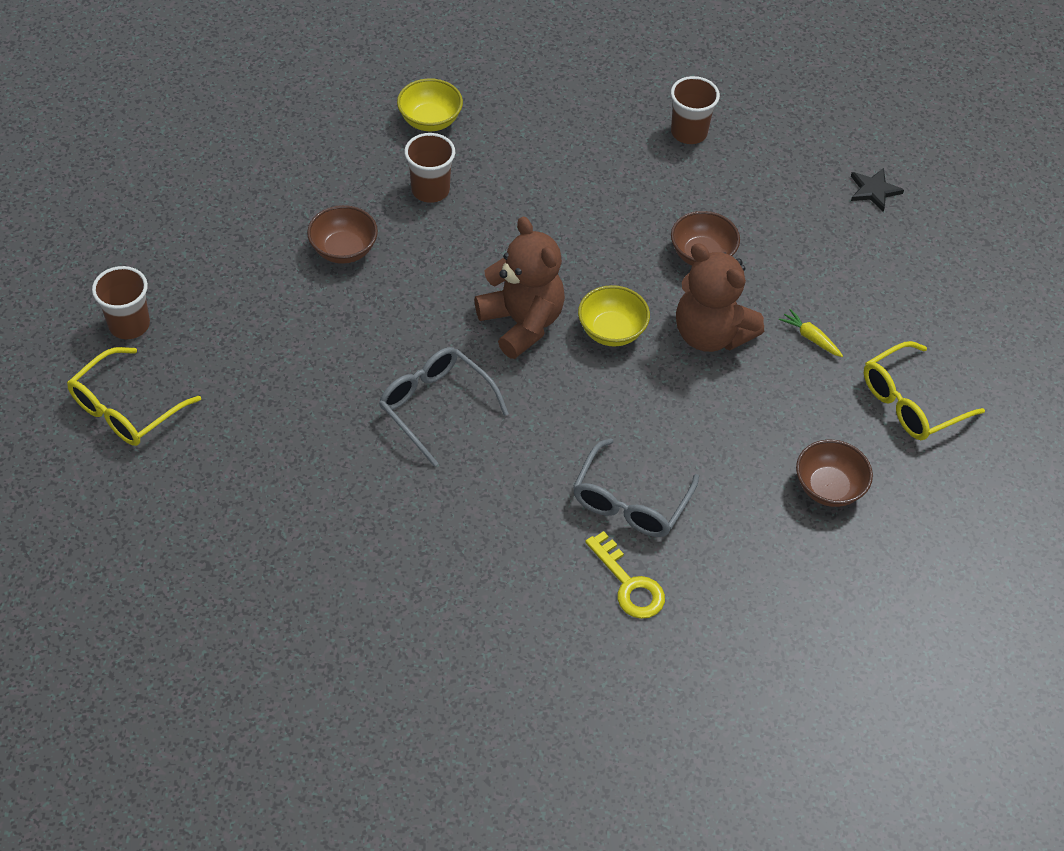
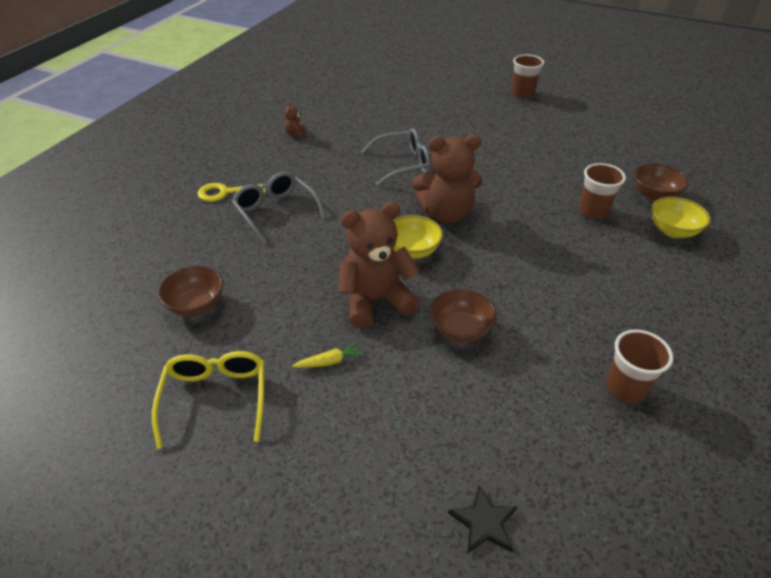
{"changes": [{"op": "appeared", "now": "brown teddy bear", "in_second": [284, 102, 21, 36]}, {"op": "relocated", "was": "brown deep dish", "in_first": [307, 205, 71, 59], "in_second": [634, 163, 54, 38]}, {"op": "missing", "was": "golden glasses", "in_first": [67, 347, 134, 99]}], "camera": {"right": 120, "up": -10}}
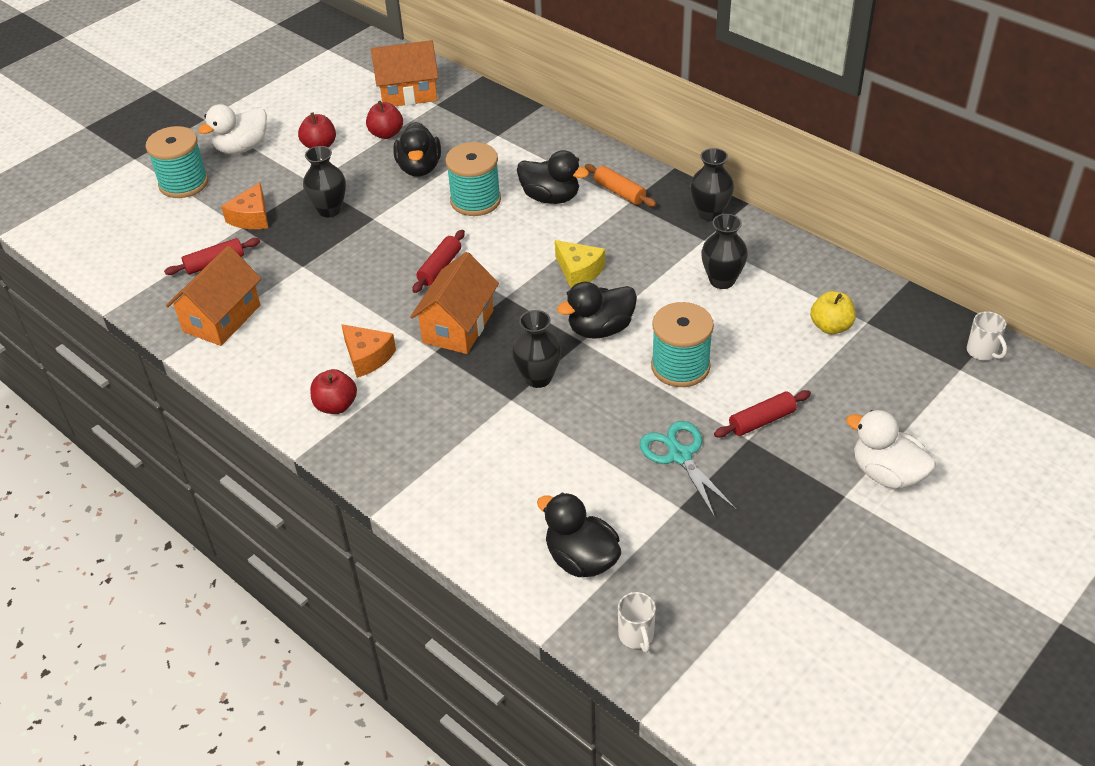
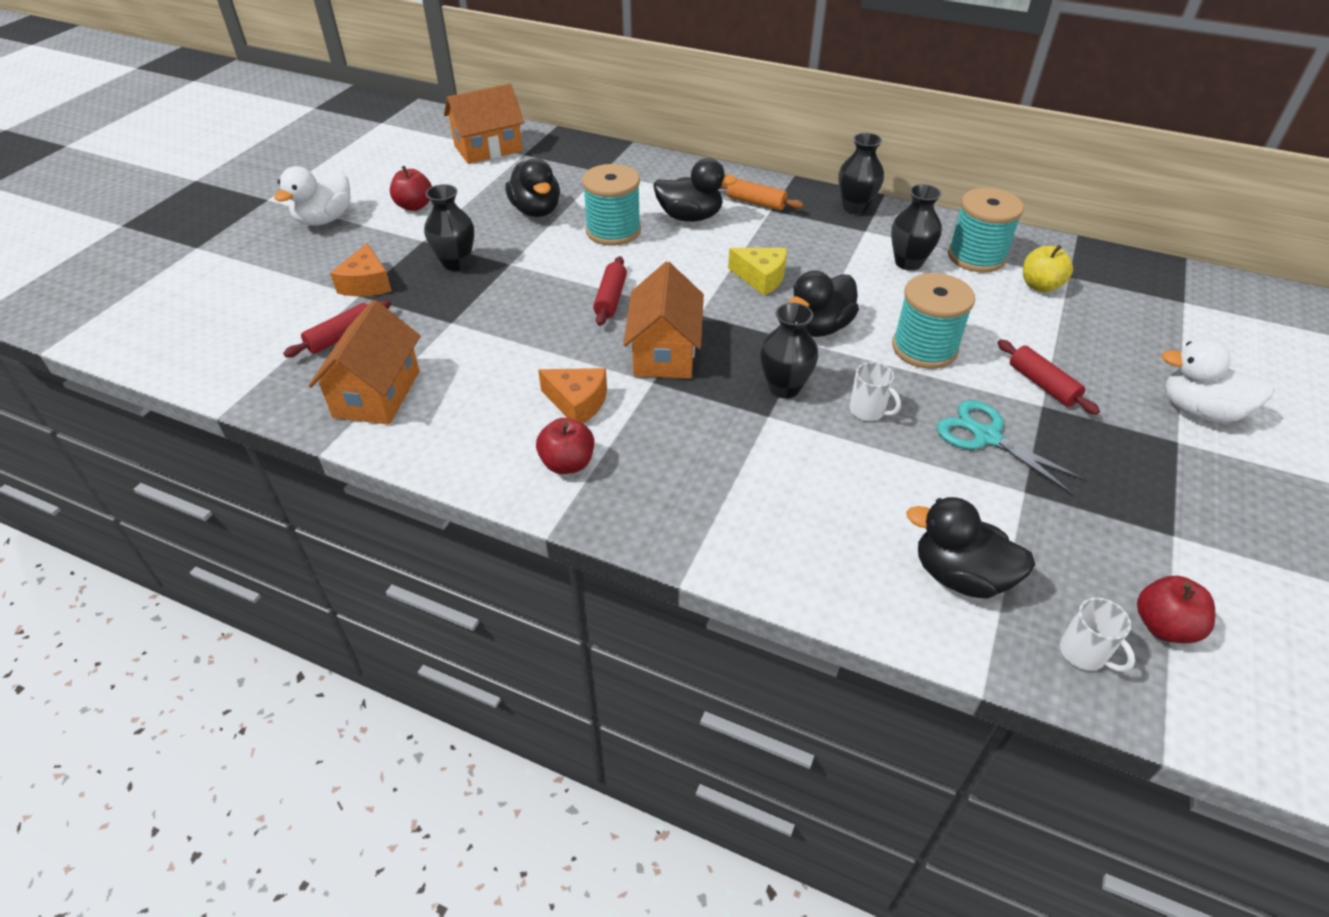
{"changes": [{"op": "relocated", "was": "white tea mug", "in_first": [967, 311, 40, 49], "in_second": [849, 362, 52, 59]}, {"op": "relocated", "was": "turquoise bobbin", "in_first": [145, 126, 64, 72], "in_second": [948, 188, 76, 85]}, {"op": "spun", "was": "crimson dough roller", "in_first": [714, 390, 97, 48], "in_second": [998, 340, 102, 75], "clockwise": -75}, {"op": "relocated", "was": "crimson toy apple", "in_first": [366, 101, 37, 38], "in_second": [1137, 576, 78, 67]}], "camera": {"right": -20, "up": 0}}
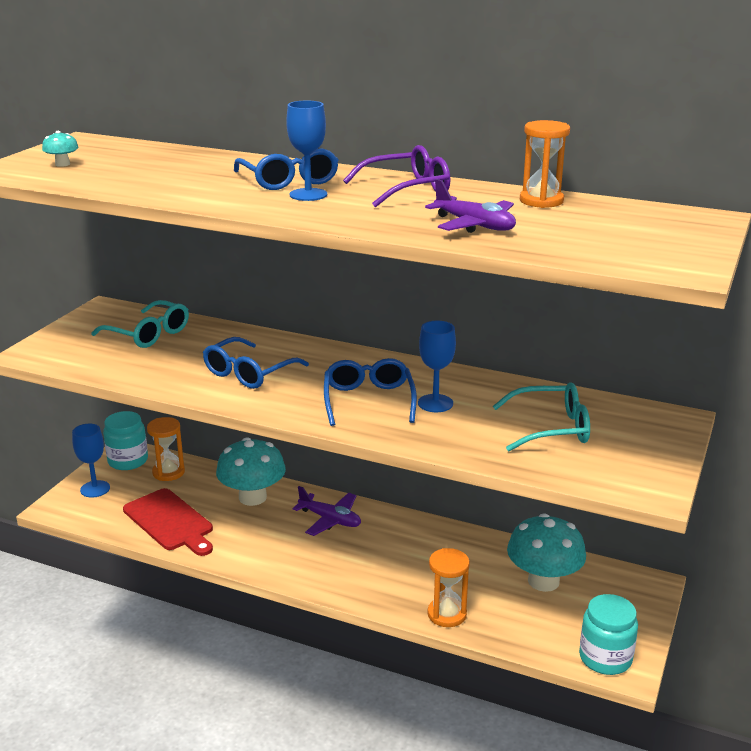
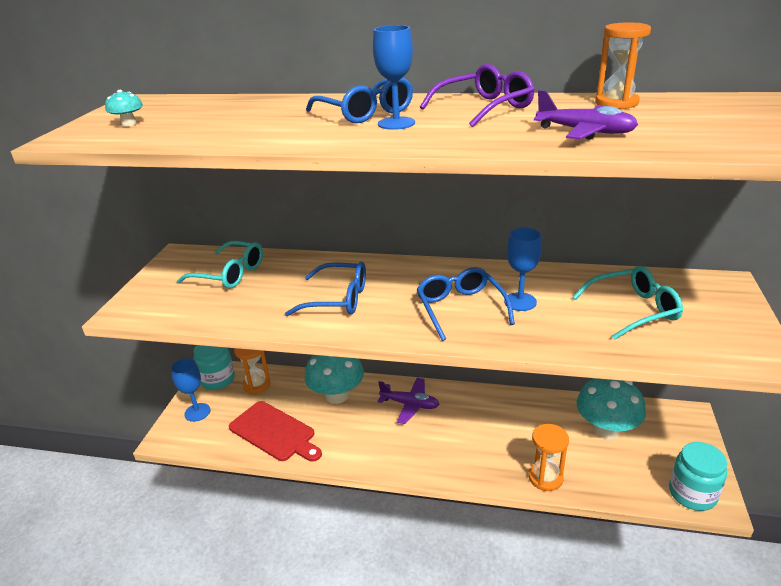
{"changes": [{"op": "spun", "was": "royal blue glasses", "in_first": [203, 337, 106, 52], "in_second": [285, 262, 81, 54], "clockwise": -105}], "camera": {"right": -10, "up": 5}}
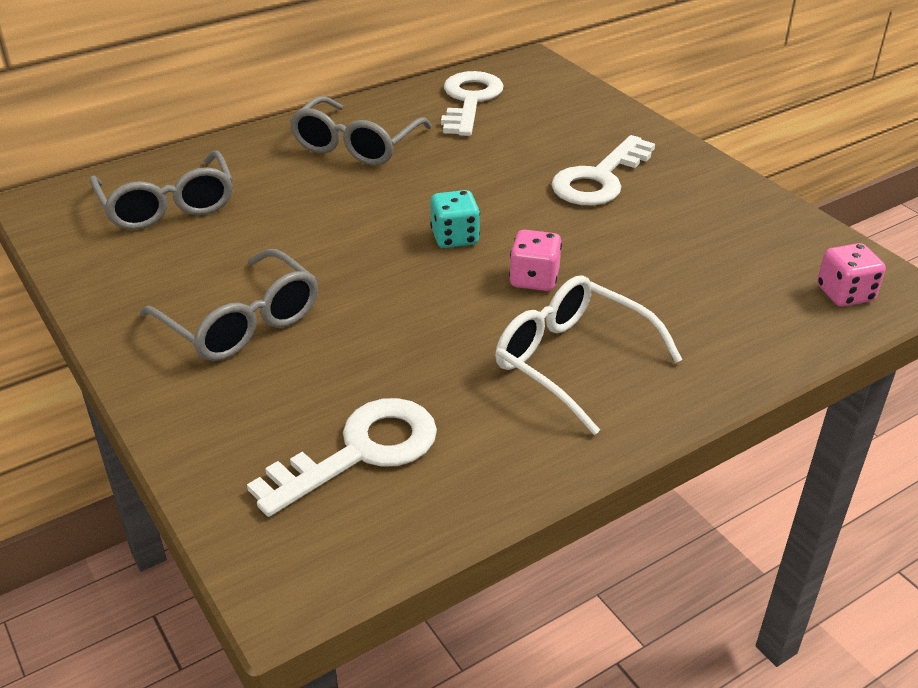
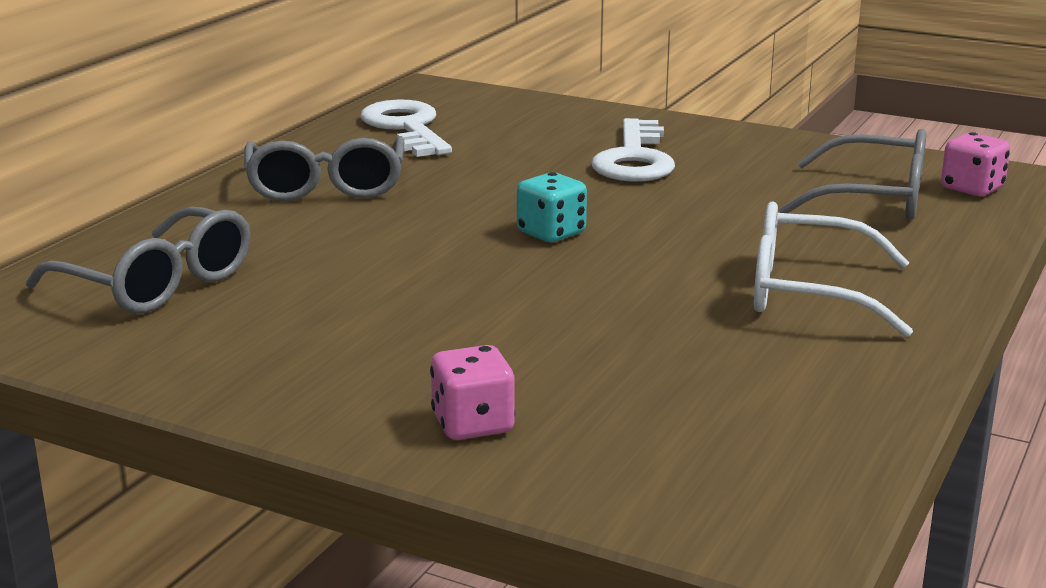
{"changes": [{"op": "relocated", "was": "rosy die", "in_first": [509, 230, 53, 61], "in_second": [430, 345, 85, 95]}, {"op": "relocated", "was": "grey glasses", "in_first": [140, 249, 178, 112], "in_second": [779, 129, 147, 91]}, {"op": "missing", "was": "white door key", "in_first": [247, 398, 190, 119]}], "camera": {"right": -30, "up": -15}}
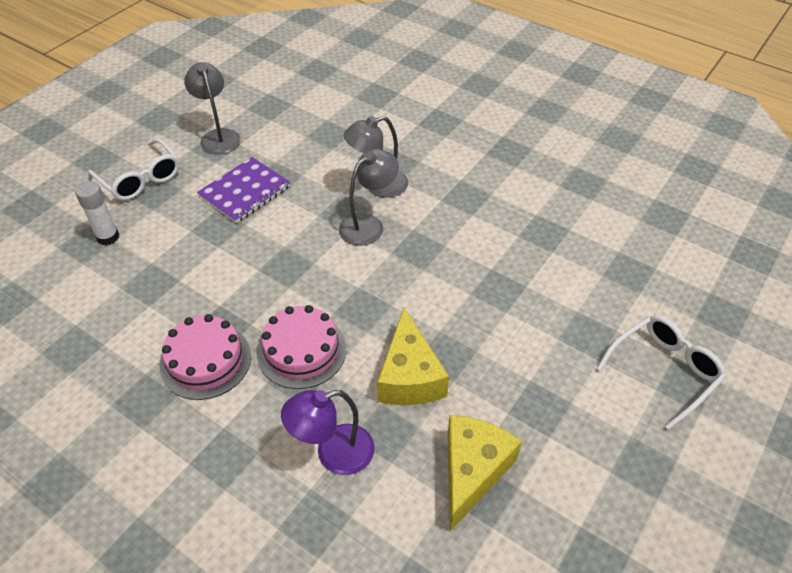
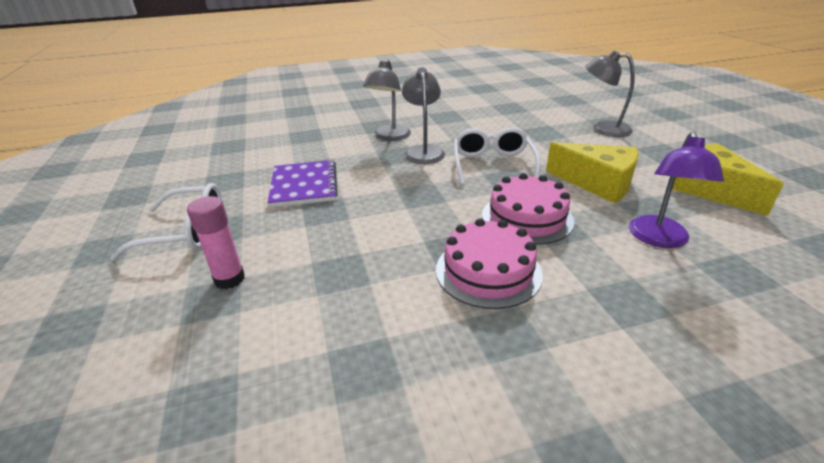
{"changes": [{"op": "colour", "was": "white glue stick", "now": "rosy glue stick", "in_first": [75, 181, 44, 64], "in_second": [187, 196, 58, 93]}, {"op": "relocated", "was": "white glasses", "in_first": [596, 315, 130, 115], "in_second": [454, 127, 87, 58]}, {"op": "relocated", "was": "grey reading lamp", "in_first": [184, 62, 57, 92], "in_second": [585, 51, 50, 86]}], "camera": {"right": -50, "up": -15}}
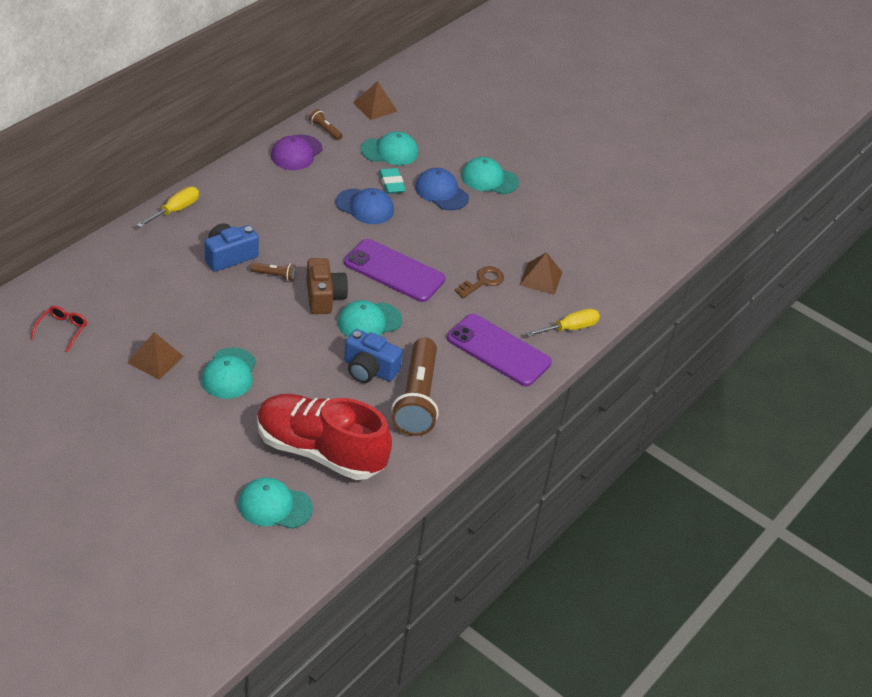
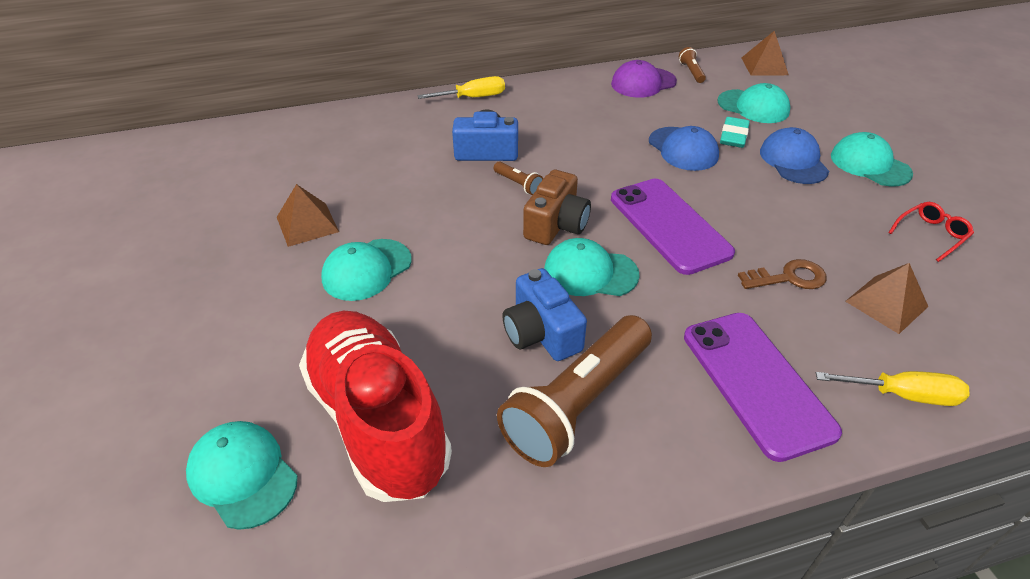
{"changes": [{"op": "relocated", "was": "crimson glasses", "in_first": [31, 306, 56, 46], "in_second": [888, 202, 86, 60]}], "camera": {"right": 40, "up": 0}}
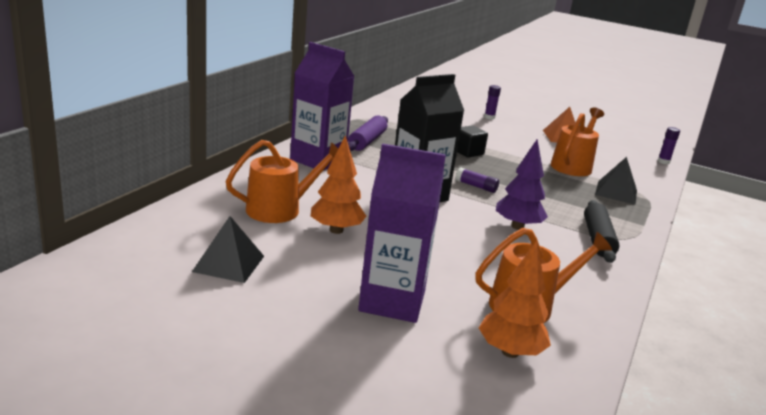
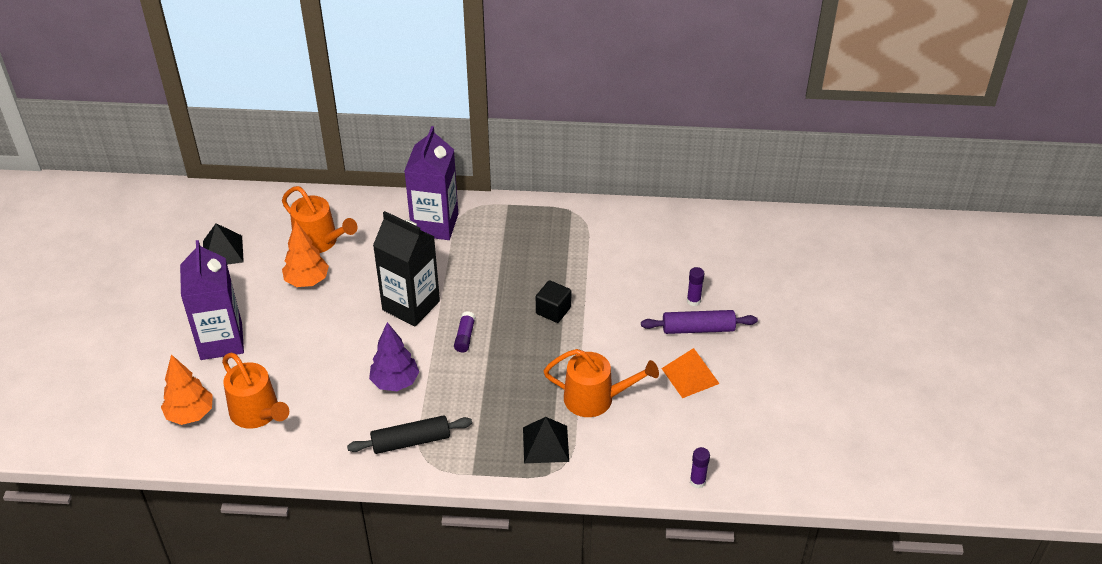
{"changes": [{"op": "relocated", "was": "purple dough roller", "in_first": [348, 115, 40, 36], "in_second": [641, 310, 117, 24]}], "camera": {"right": 70, "up": 20}}
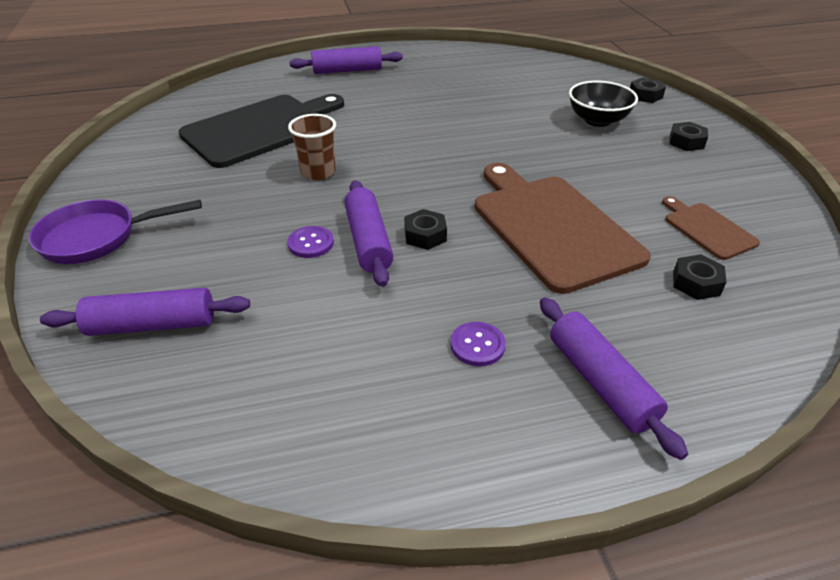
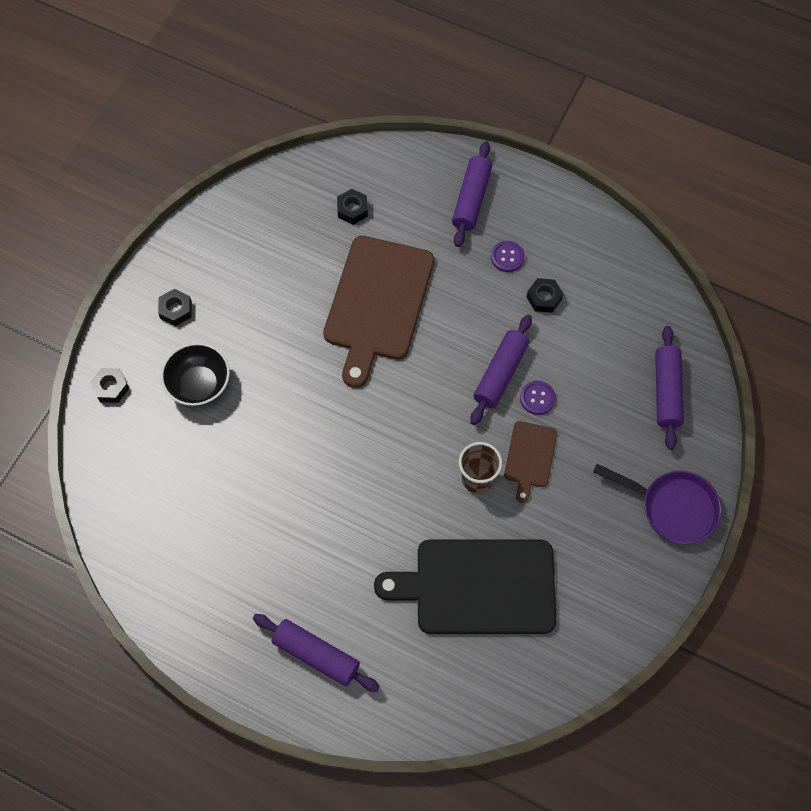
{"changes": [{"op": "relocated", "was": "brown chopping board", "in_first": [662, 196, 98, 64], "in_second": [504, 421, 53, 82]}, {"op": "relocated", "was": "black nut", "in_first": [404, 209, 43, 41], "in_second": [527, 278, 36, 35]}, {"op": "spun", "was": "purple dough roller", "in_first": [40, 288, 210, 48], "in_second": [655, 326, 29, 124], "clockwise": 60}], "camera": {"right": -140, "up": 25}}
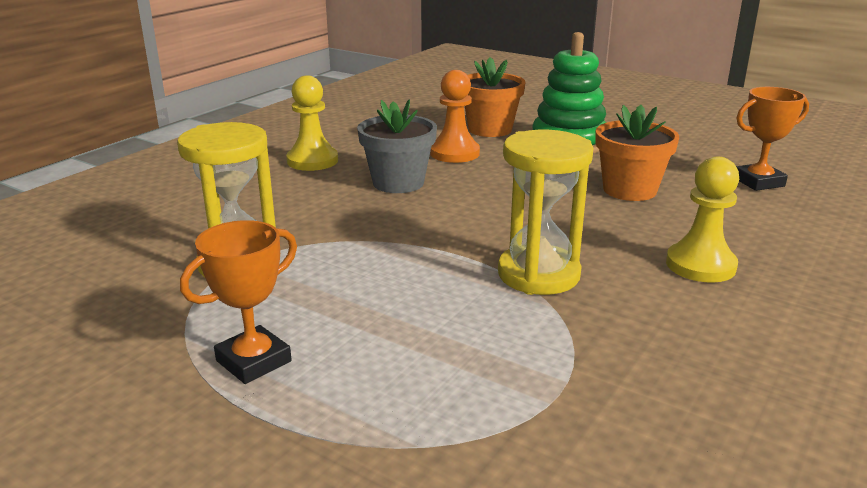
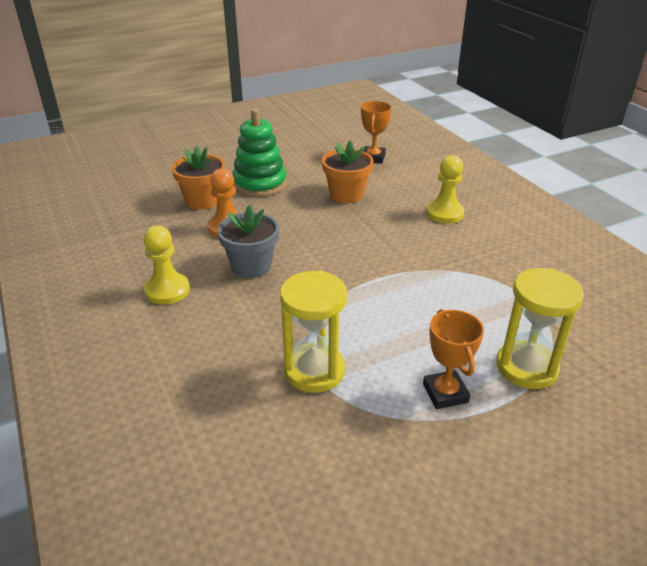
{"changes": [{"op": "relocated", "was": "golden hourglass", "in_first": [498, 130, 95, 165], "in_second": [496, 268, 88, 121]}], "camera": {"right": -60, "up": 10}}
